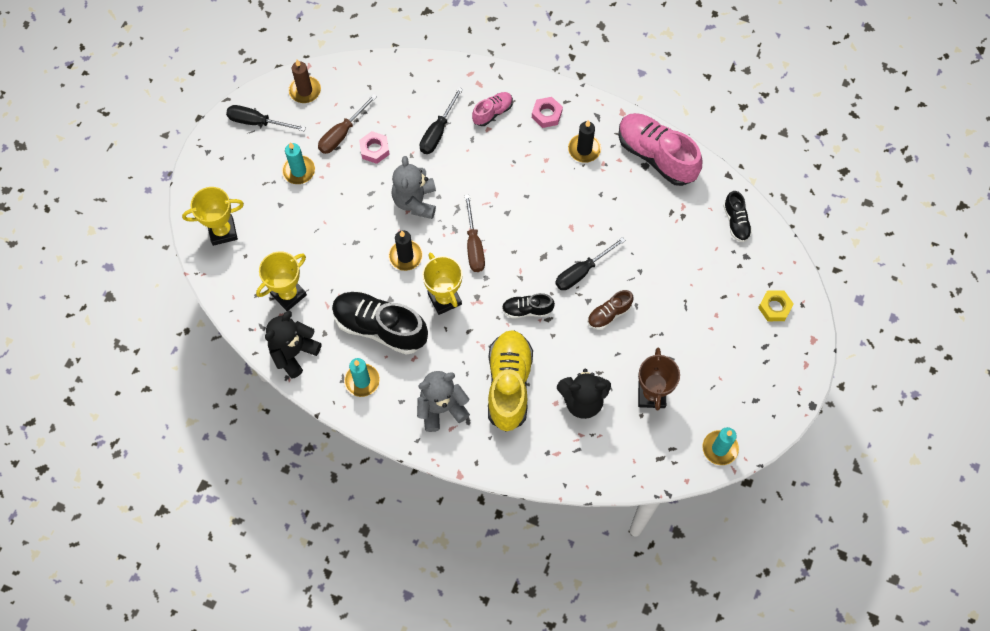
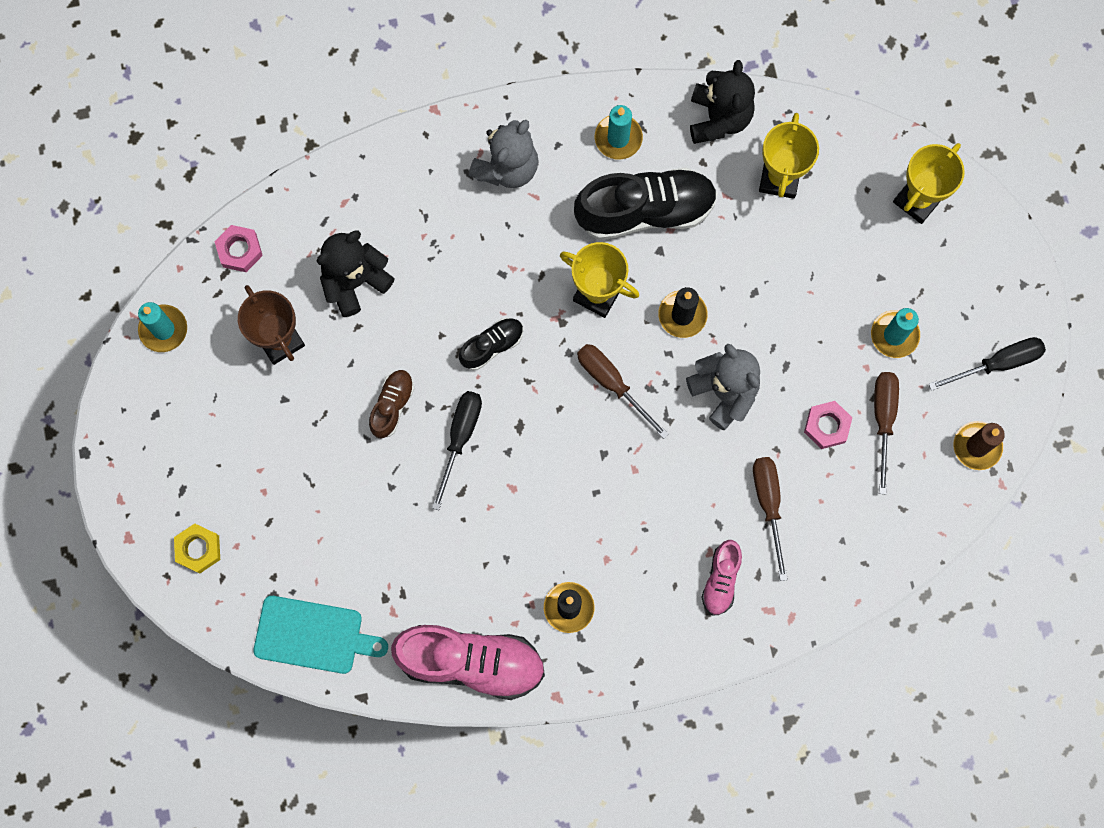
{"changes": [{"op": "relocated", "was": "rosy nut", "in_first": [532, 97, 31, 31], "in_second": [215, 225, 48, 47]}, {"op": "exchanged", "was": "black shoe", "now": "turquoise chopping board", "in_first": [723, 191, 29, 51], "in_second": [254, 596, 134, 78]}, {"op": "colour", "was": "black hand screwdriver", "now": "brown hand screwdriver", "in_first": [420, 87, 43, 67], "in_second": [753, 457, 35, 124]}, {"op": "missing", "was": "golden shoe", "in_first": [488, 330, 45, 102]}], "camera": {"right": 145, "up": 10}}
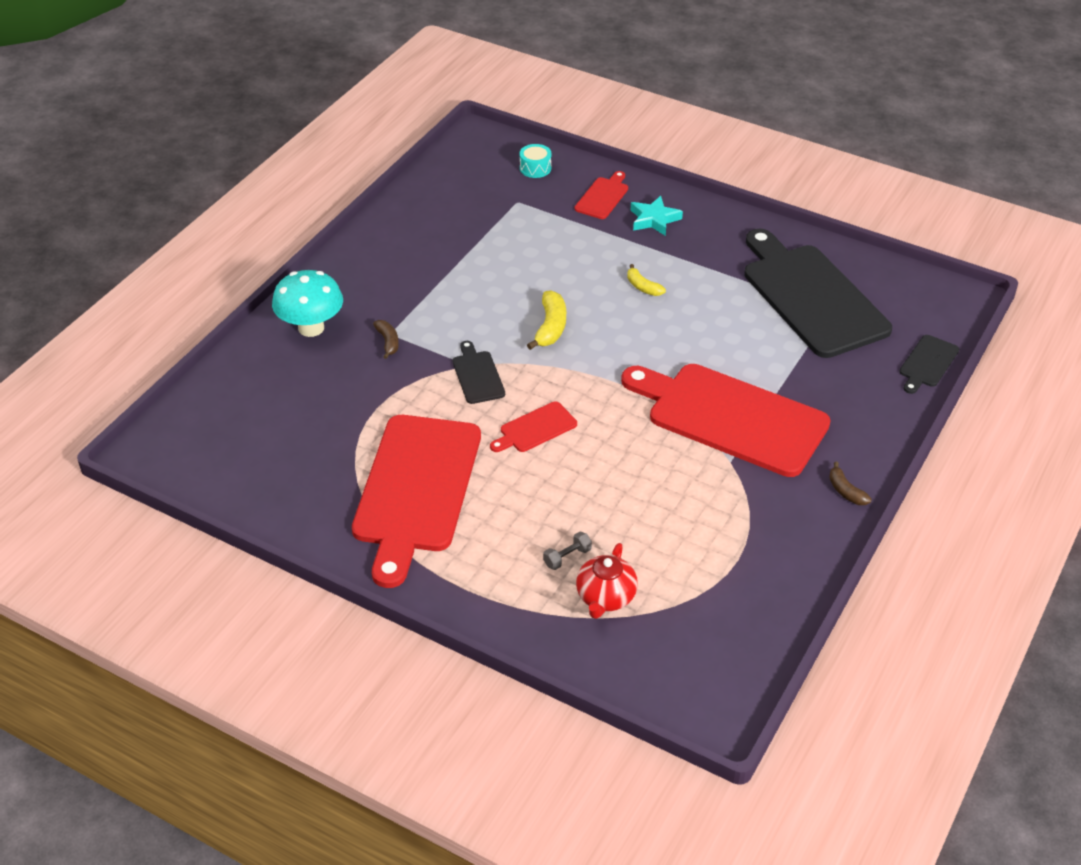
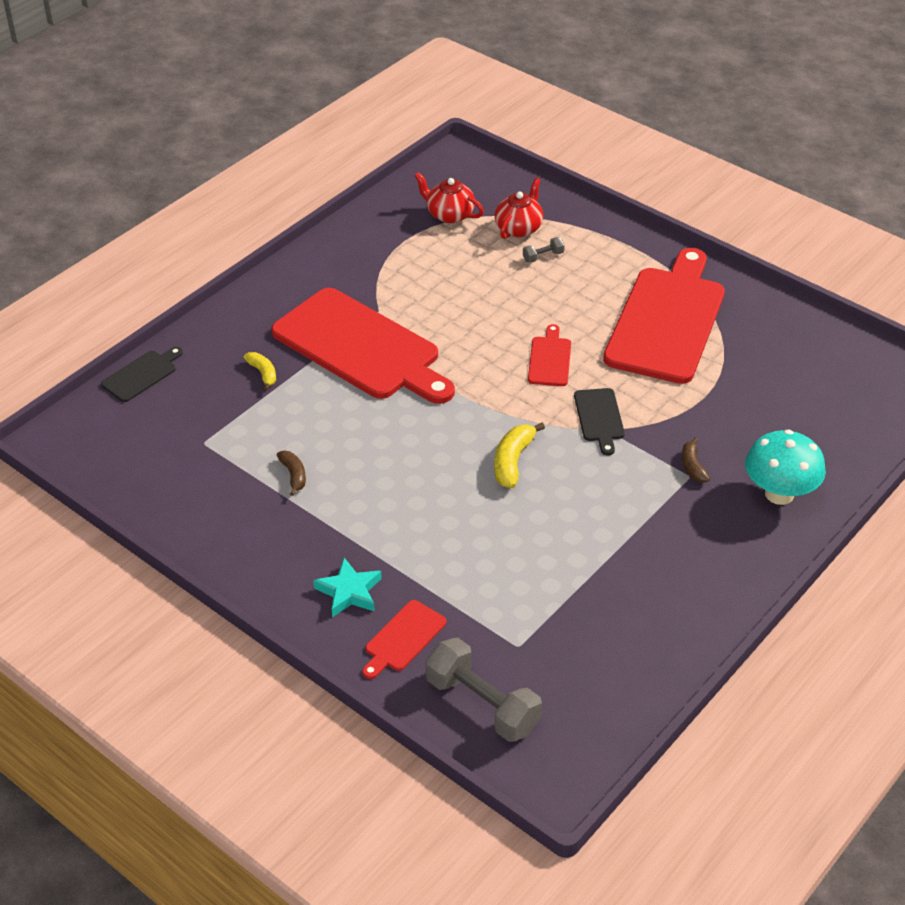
{"changes": [{"op": "relocated", "was": "golden banana fruit", "in_first": [627, 264, 39, 32], "in_second": [244, 352, 32, 39]}, {"op": "relocated", "was": "brown banana fruit", "in_first": [829, 462, 43, 43], "in_second": [277, 451, 29, 45]}, {"op": "appeared", "now": "crimson teapot", "in_second": [415, 172, 69, 51]}, {"op": "exchanged", "was": "turquoise snare drum", "now": "grey hand weight", "in_first": [520, 144, 32, 34], "in_second": [425, 638, 117, 104]}, {"op": "spun", "was": "crimson chopping board", "in_first": [490, 401, 87, 51], "in_second": [528, 324, 43, 62], "clockwise": -60}, {"op": "missing", "was": "black chopping board", "in_first": [744, 229, 148, 129]}], "camera": {"right": -170, "up": 0}}
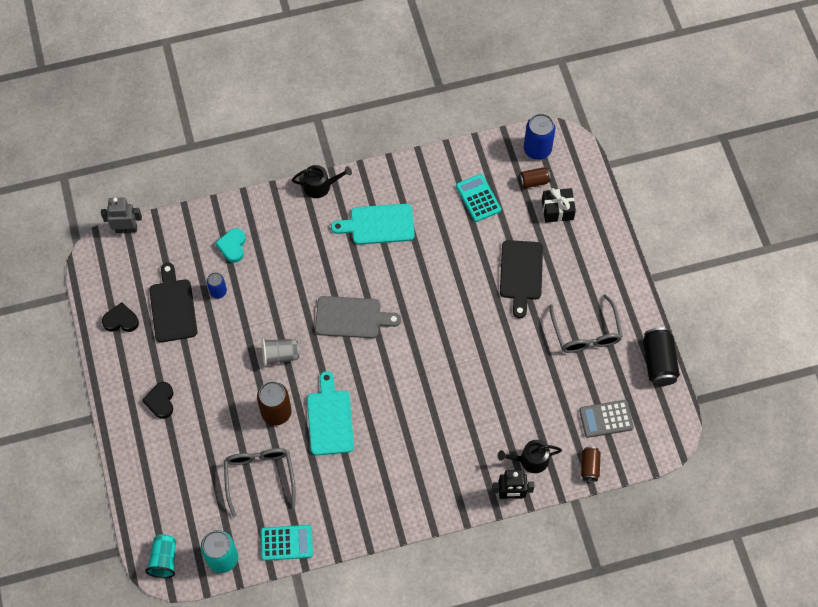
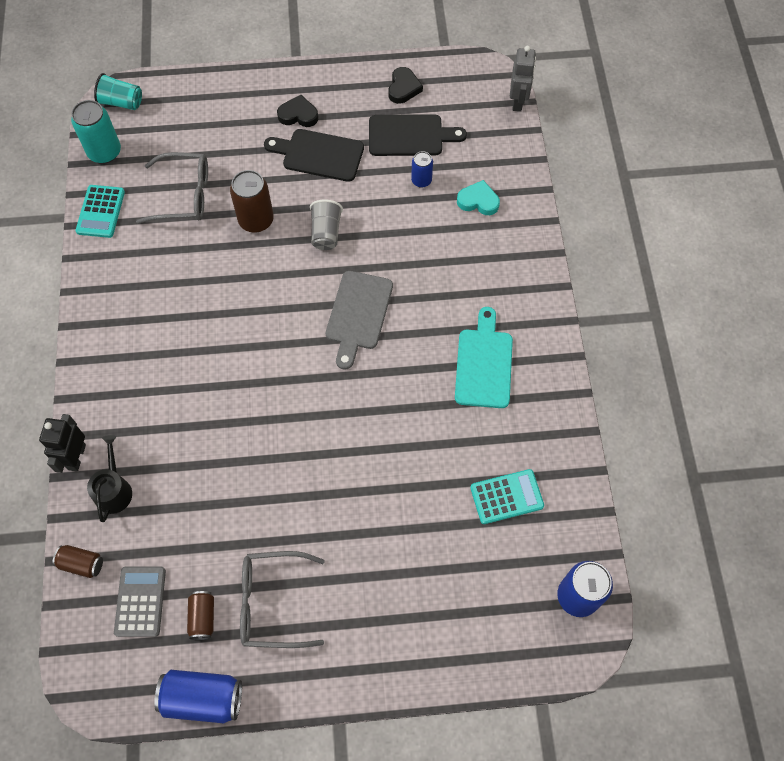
{"changes": [{"op": "colour", "was": "black soda can", "now": "royal blue soda can", "in_first": [643, 328, 37, 58], "in_second": [154, 670, 88, 53]}, {"op": "relocated", "was": "brown soda can", "in_first": [519, 167, 32, 21], "in_second": [187, 591, 27, 49]}, {"op": "relocated", "was": "black chopping board", "in_first": [500, 240, 43, 78], "in_second": [264, 129, 100, 53]}, {"op": "missing", "was": "black watering pot", "in_first": [292, 165, 60, 33]}, {"op": "missing", "was": "turquoise chopping board", "in_first": [307, 371, 47, 85]}, {"op": "missing", "was": "black gift", "in_first": [542, 188, 34, 35]}], "camera": {"right": 100, "up": 0}}
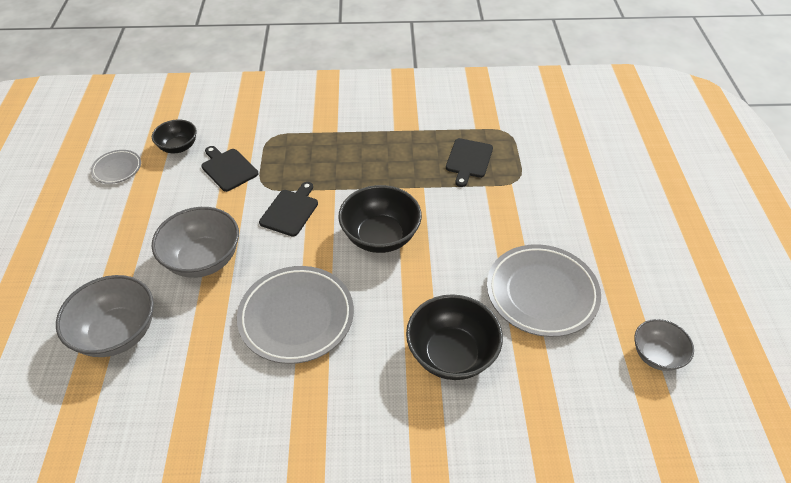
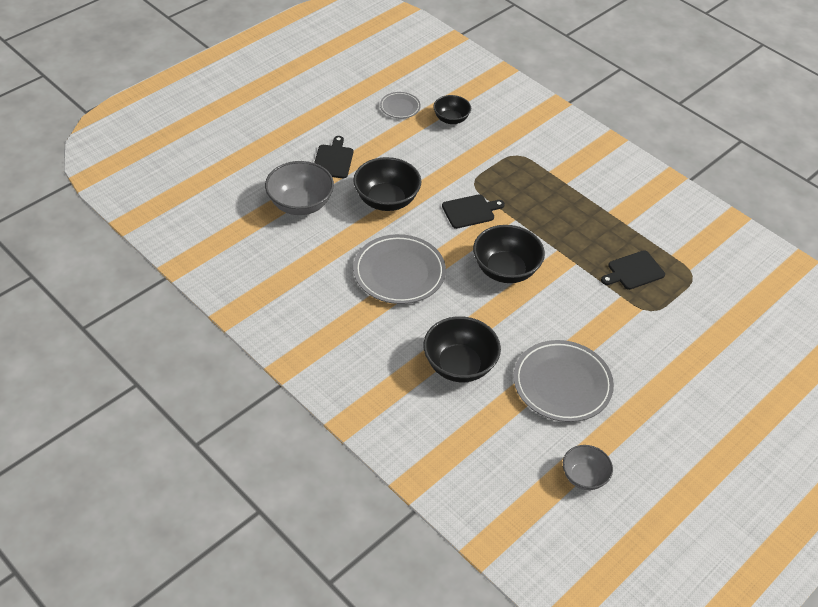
{"changes": [{"op": "relocated", "was": "black chopping board", "in_first": [201, 146, 57, 46], "in_second": [314, 136, 39, 42]}, {"op": "colour", "was": "grey deep dish", "now": "black deep dish", "in_first": [152, 207, 87, 71], "in_second": [353, 157, 68, 54]}], "camera": {"right": 45, "up": 0}}
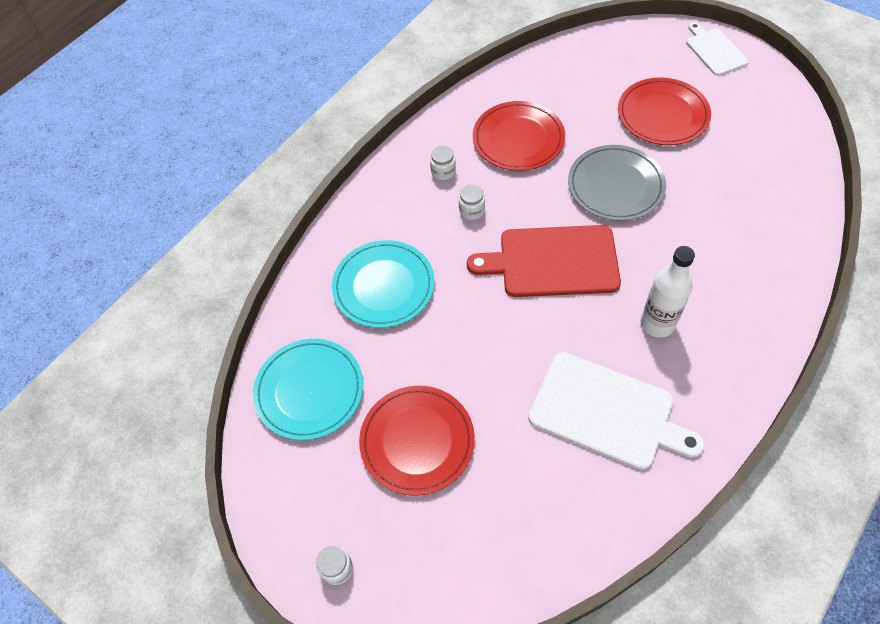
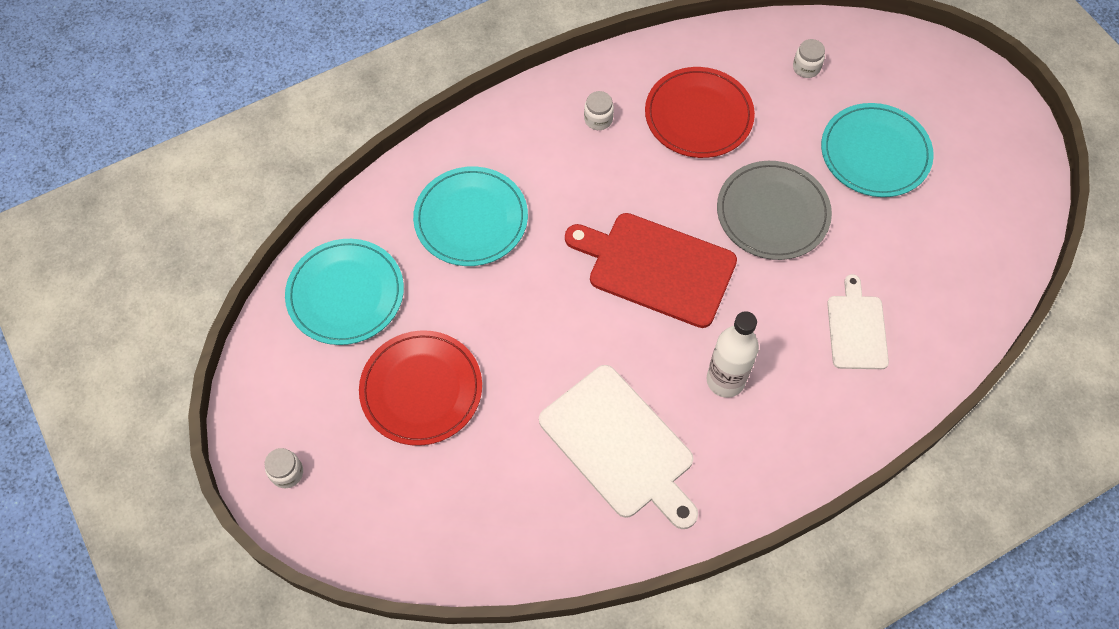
{"changes": [{"op": "relocated", "was": "white jar", "in_first": [459, 185, 26, 35], "in_second": [793, 39, 32, 39]}, {"op": "colour", "was": "crimson plate", "now": "turquoise plate", "in_first": [618, 77, 93, 68], "in_second": [821, 103, 113, 94]}, {"op": "relocated", "was": "white chopping board", "in_first": [686, 22, 63, 54], "in_second": [827, 274, 62, 95]}], "camera": {"right": 20, "up": 5}}
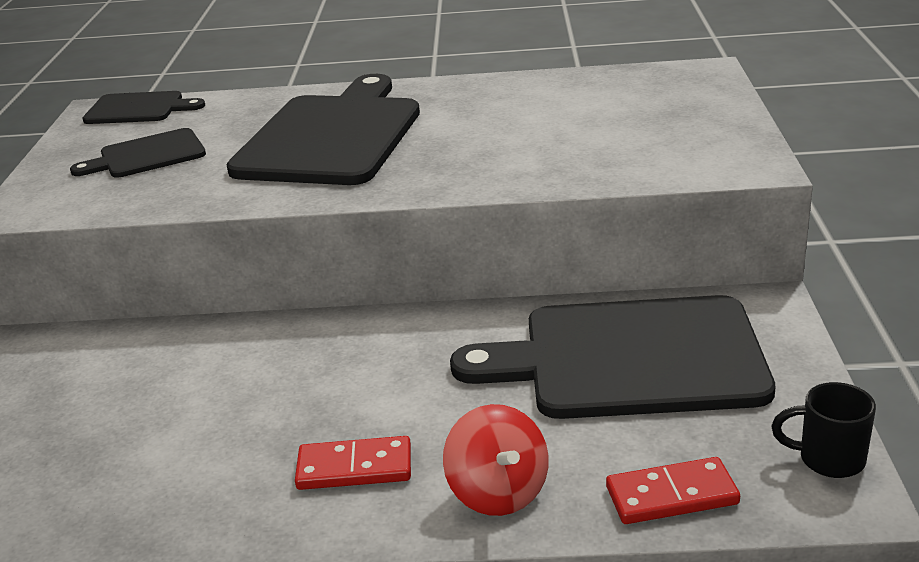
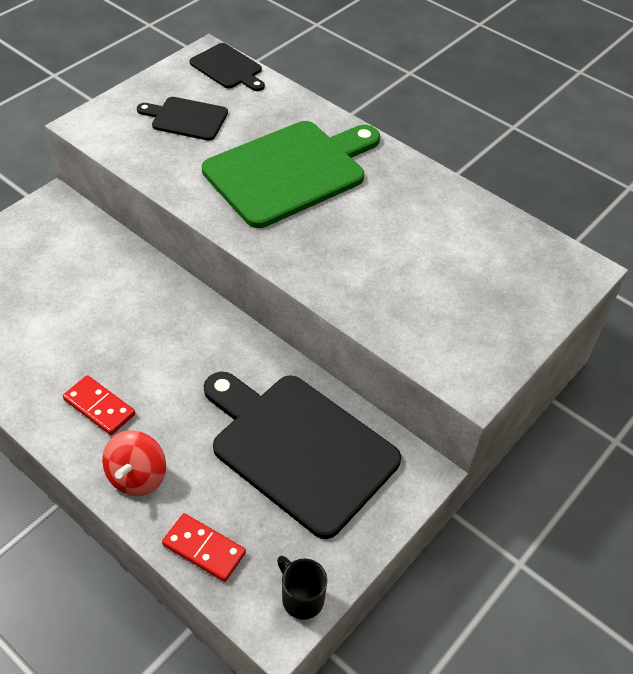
{"changes": [{"op": "colour", "was": "black chopping board", "now": "leaf-green chopping board", "in_first": [227, 74, 193, 111], "in_second": [202, 121, 178, 107]}], "camera": {"right": 35, "up": 20}}
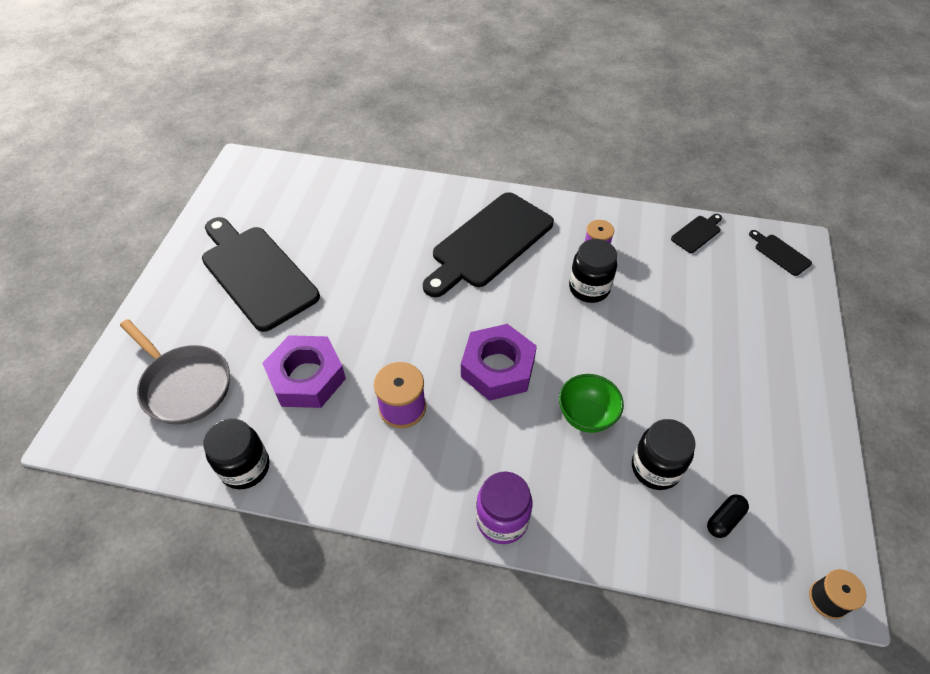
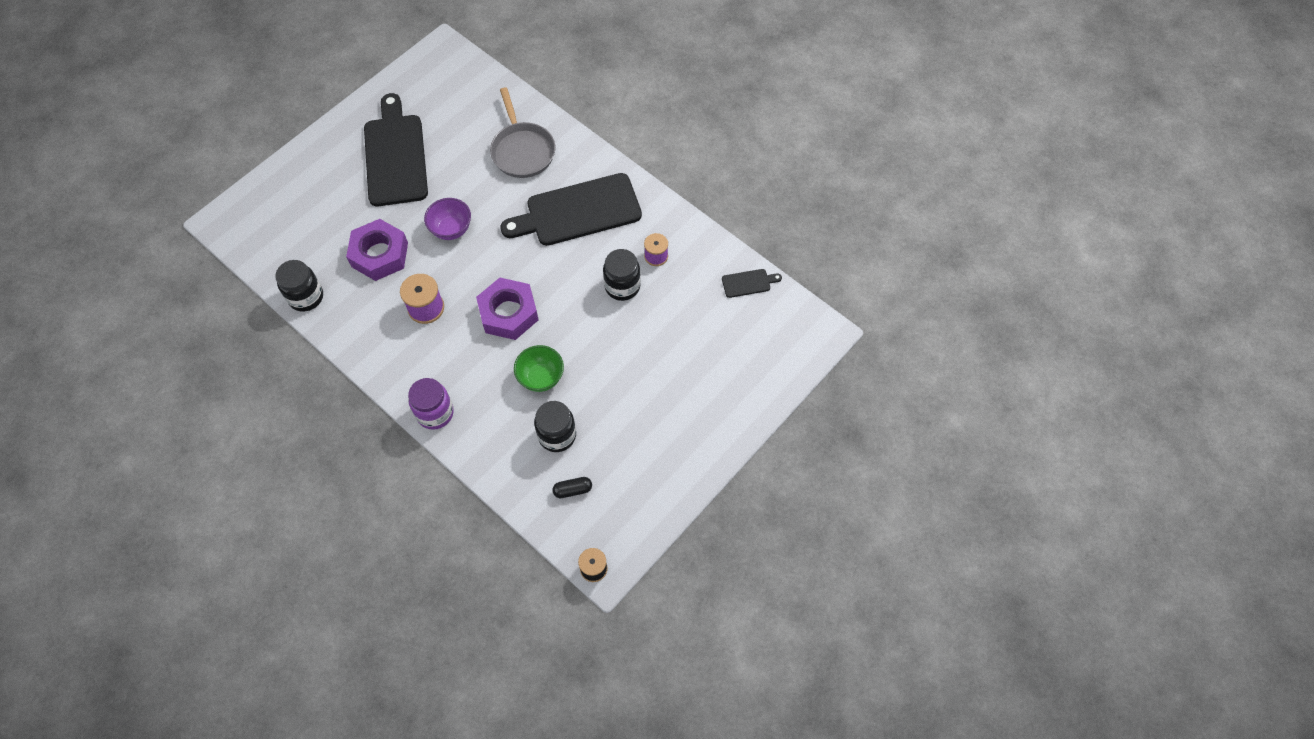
{"changes": [{"op": "appeared", "now": "purple deep dish", "in_second": [424, 198, 47, 42]}, {"op": "relocated", "was": "grey frying pan", "in_first": [120, 319, 110, 106], "in_second": [490, 87, 65, 91]}, {"op": "missing", "was": "black chopping board", "in_first": [749, 230, 63, 46]}], "camera": {"right": 30, "up": 10}}
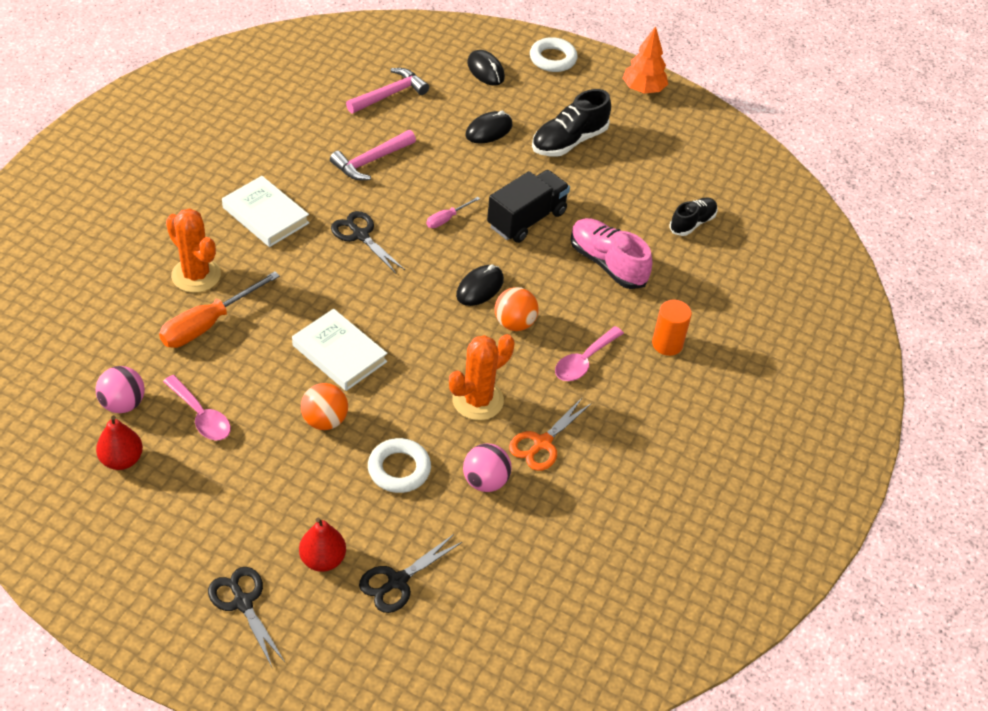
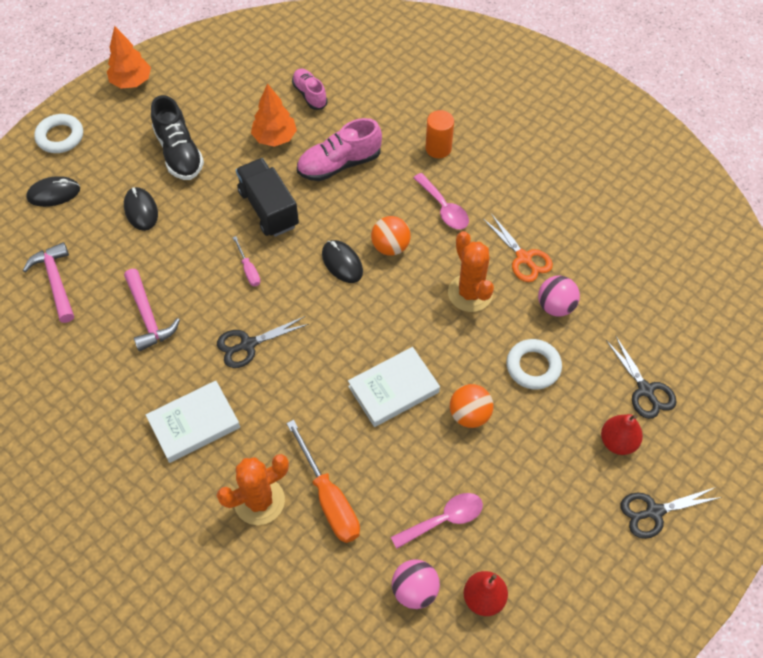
{"changes": [{"op": "appeared", "now": "orange tree", "in_second": [251, 83, 46, 64]}, {"op": "colour", "was": "black shoe", "now": "rosy shoe", "in_first": [669, 197, 49, 39], "in_second": [292, 69, 36, 41]}], "camera": {"right": -70, "up": 10}}
